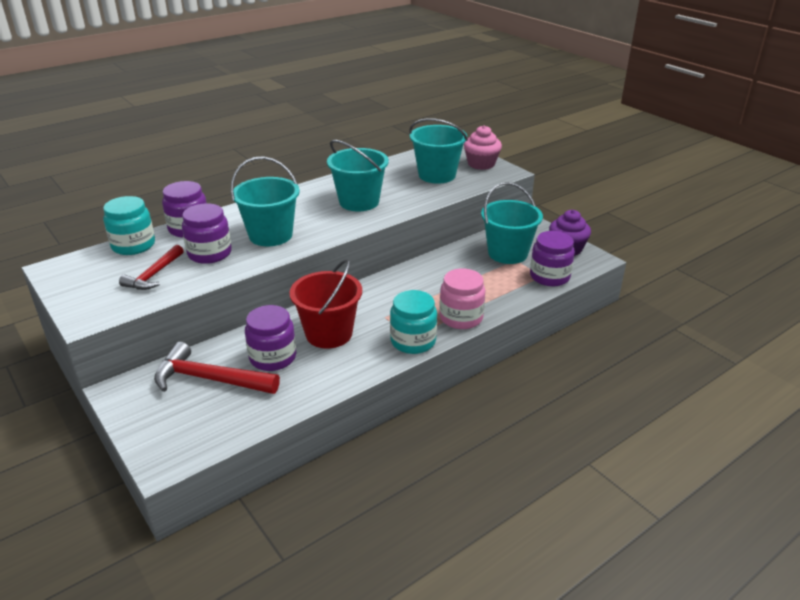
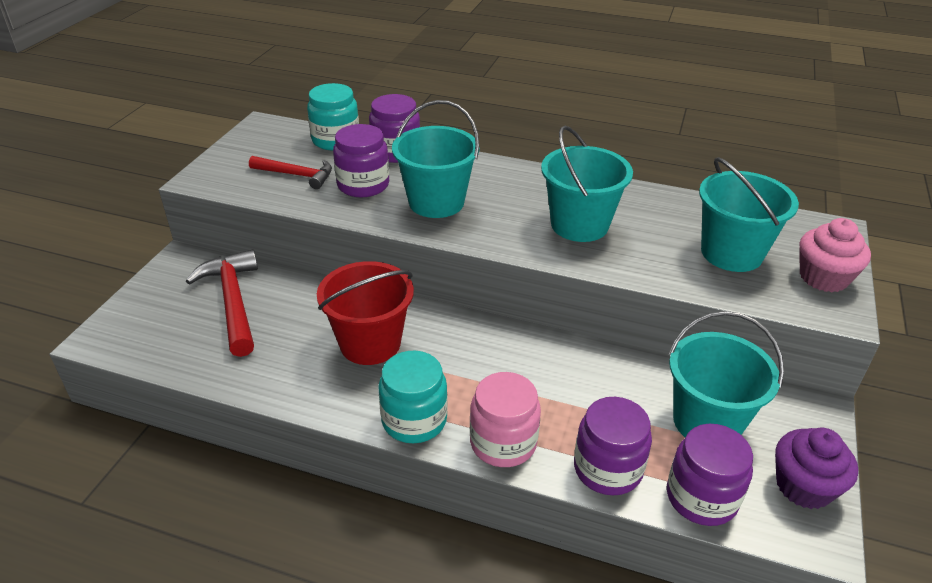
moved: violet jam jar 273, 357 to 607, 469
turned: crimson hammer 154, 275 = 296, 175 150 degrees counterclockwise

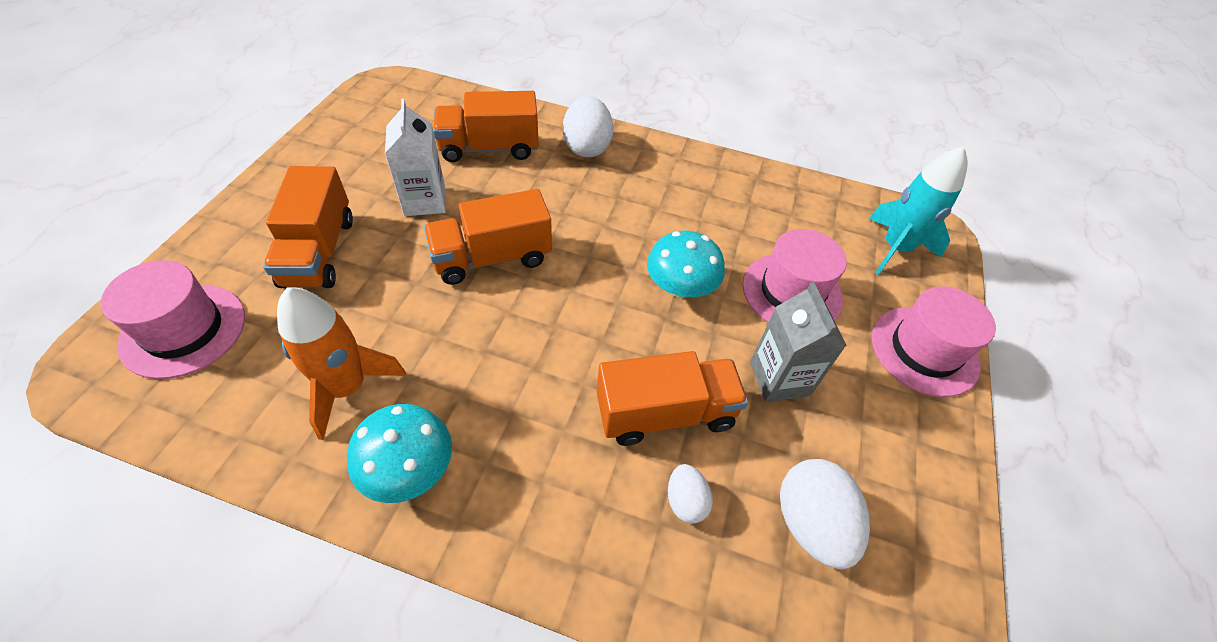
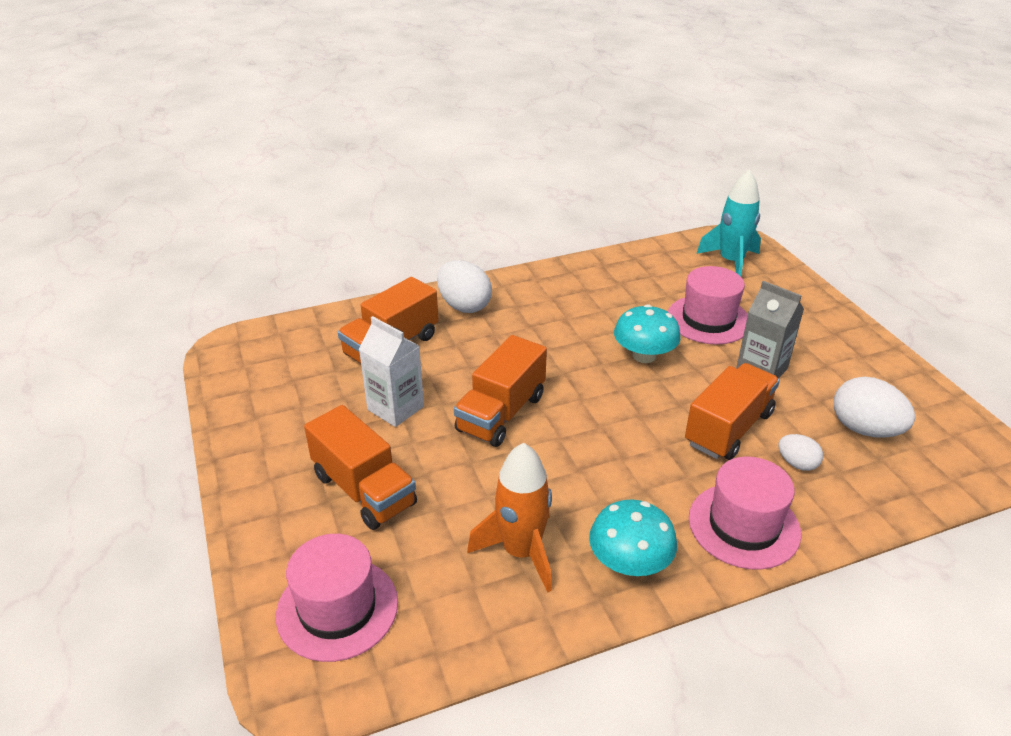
moved: rosy tall hat 924, 350 to 744, 525

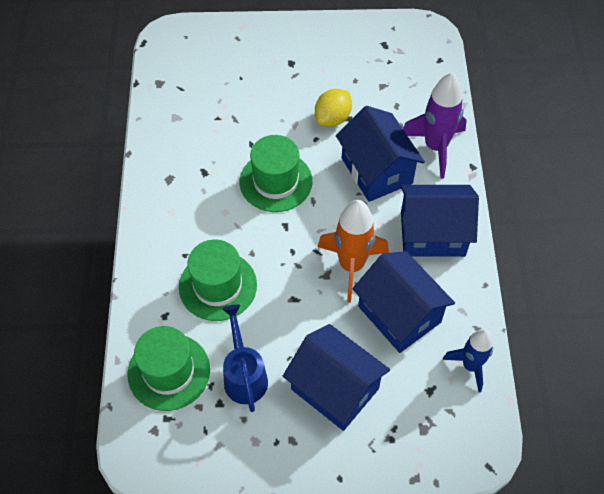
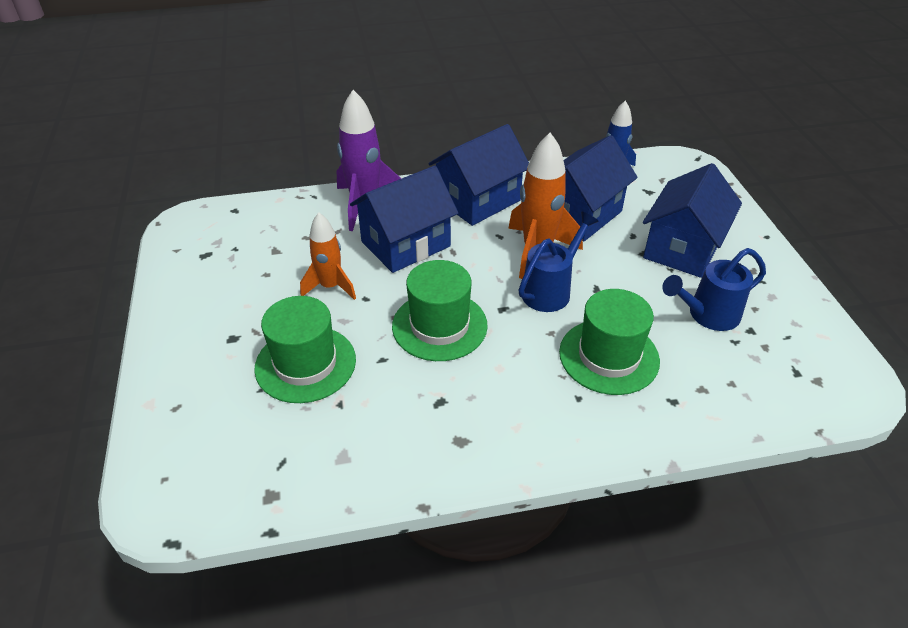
added: blue watering pot 550, 290
moved: leaf-green tall hat 169, 371 to 305, 364
replaced: bright yellow toy lemon 333, 118 to bright orange spaceship 330, 287
turned: blue house 432, 234 = 478, 200 60 degrees clockwise

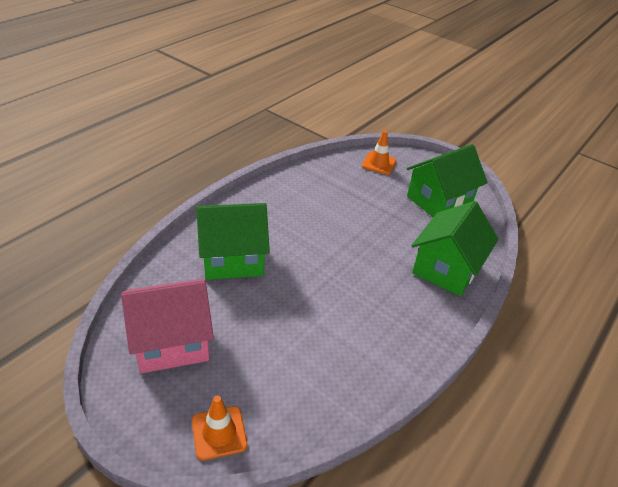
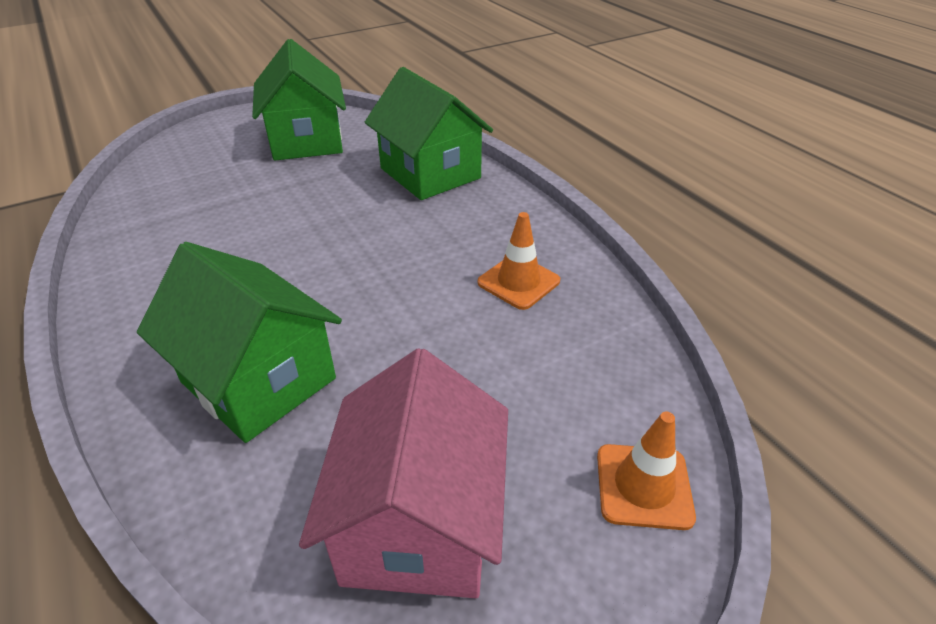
moved: bright orange road cone 378, 163 to 518, 282
turned: leaf-green house 233, 259 = 258, 380 60 degrees counterclockwise

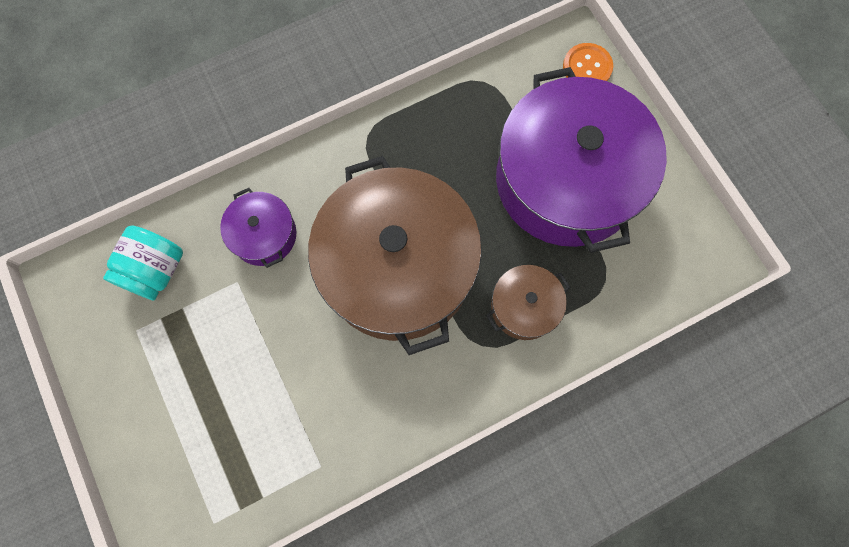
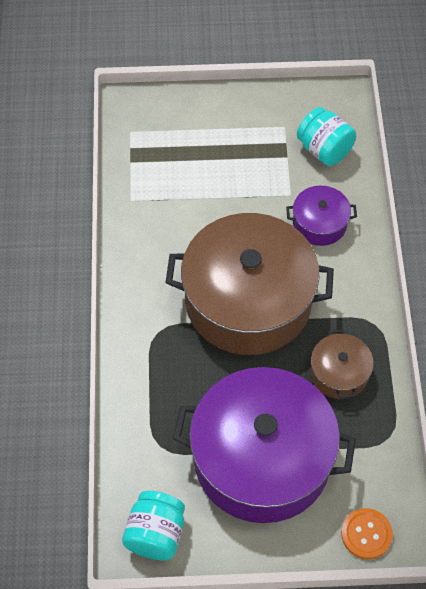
added: aqua jam jar 155, 534
moved: russet stockpot 524, 307 to 339, 373

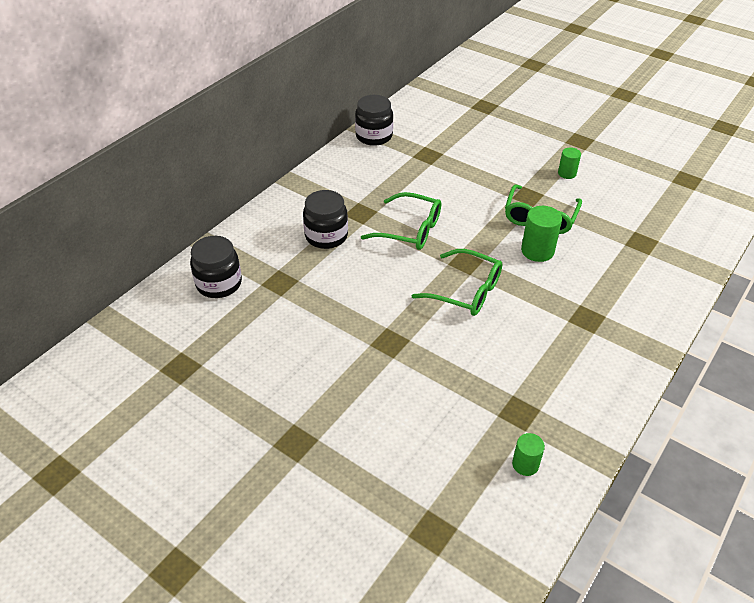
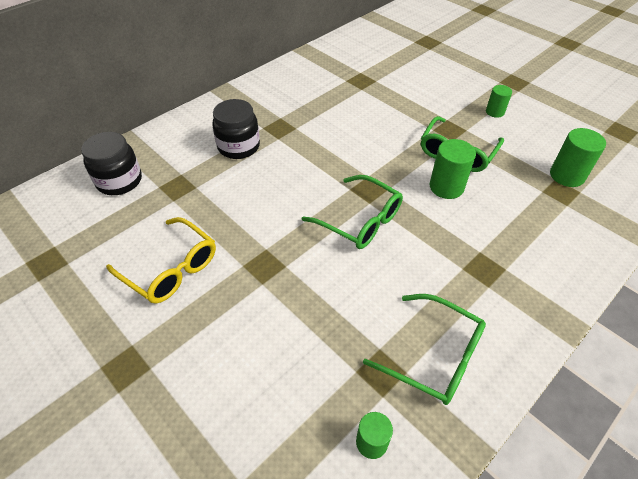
removed: ebony jam jar 374, 136
added: leaf-green solid cylinder 567, 175; bright yellow glasses 171, 269
moved: leaf-green glasses 410, 230 to 434, 356

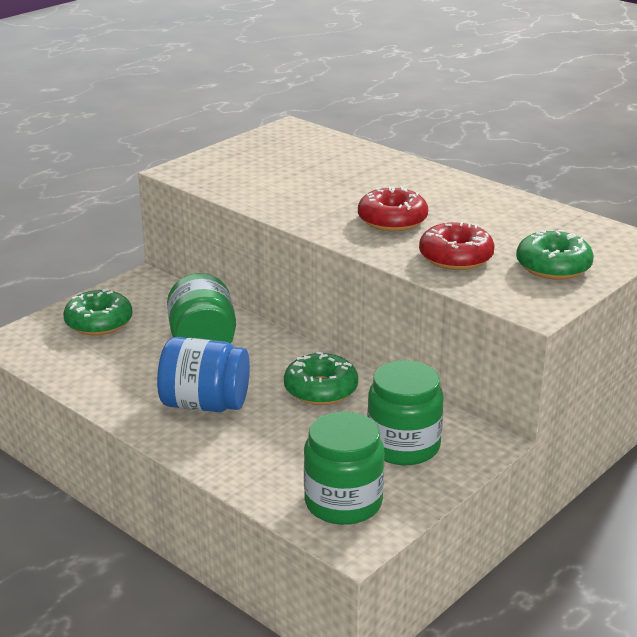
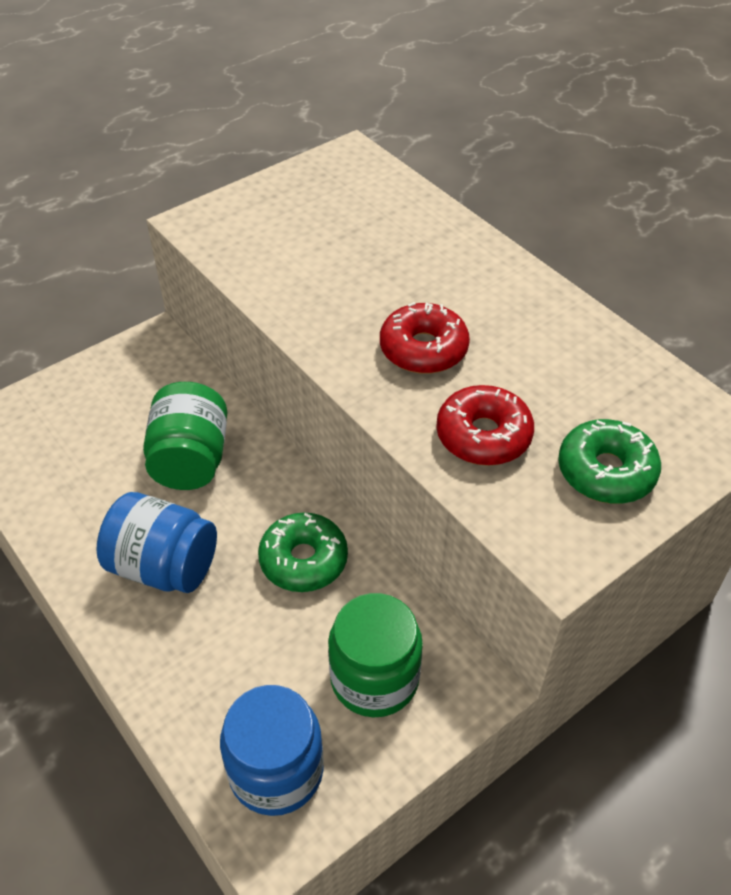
removed: leaf-green glazed donut 99, 322
recoloured: leaf-green jam jar 343, 502 to blue jam jar 276, 770

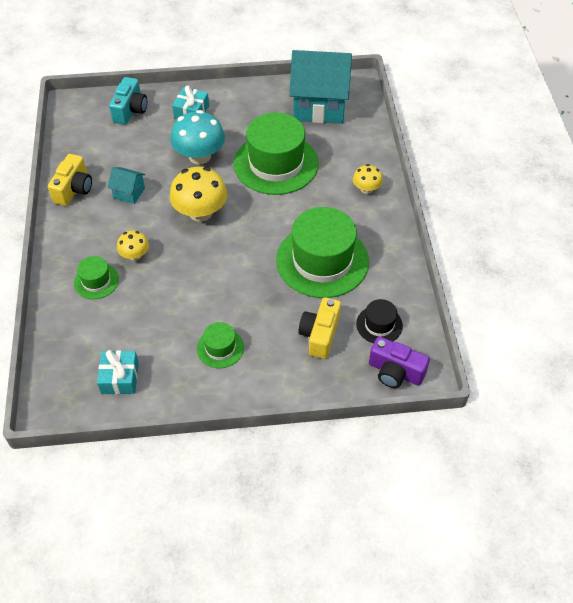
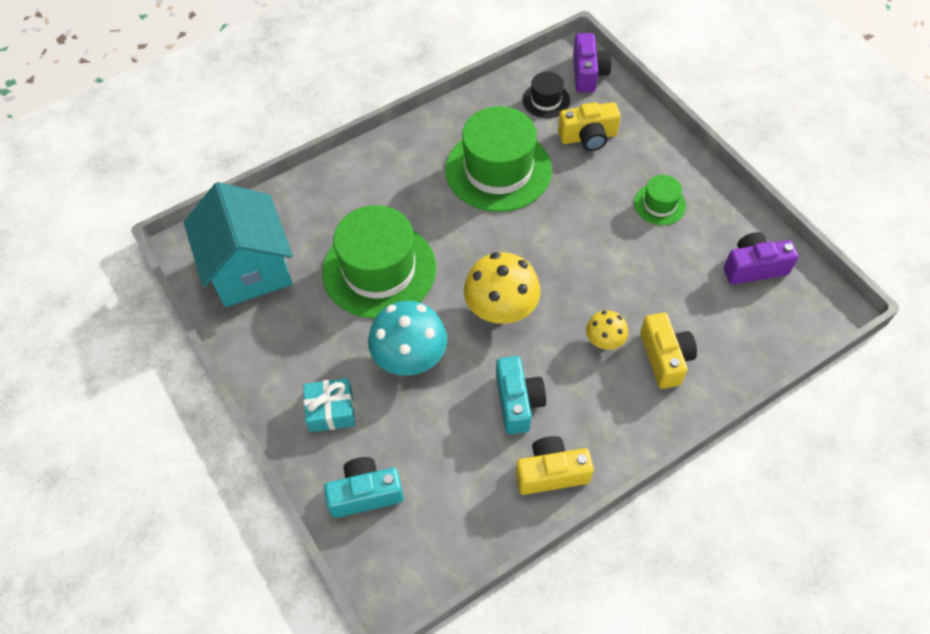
removed: bright yellow fungus 366, 189
replaced: aqua house 129, 193 to aqua photo camera 518, 402; leaf-green tall hat 96, 281 to bright yellow photo camera 665, 358; aqua present 120, 378 to violet photo camera 754, 267

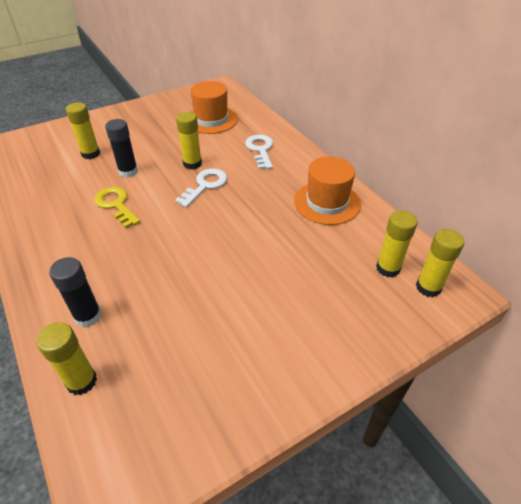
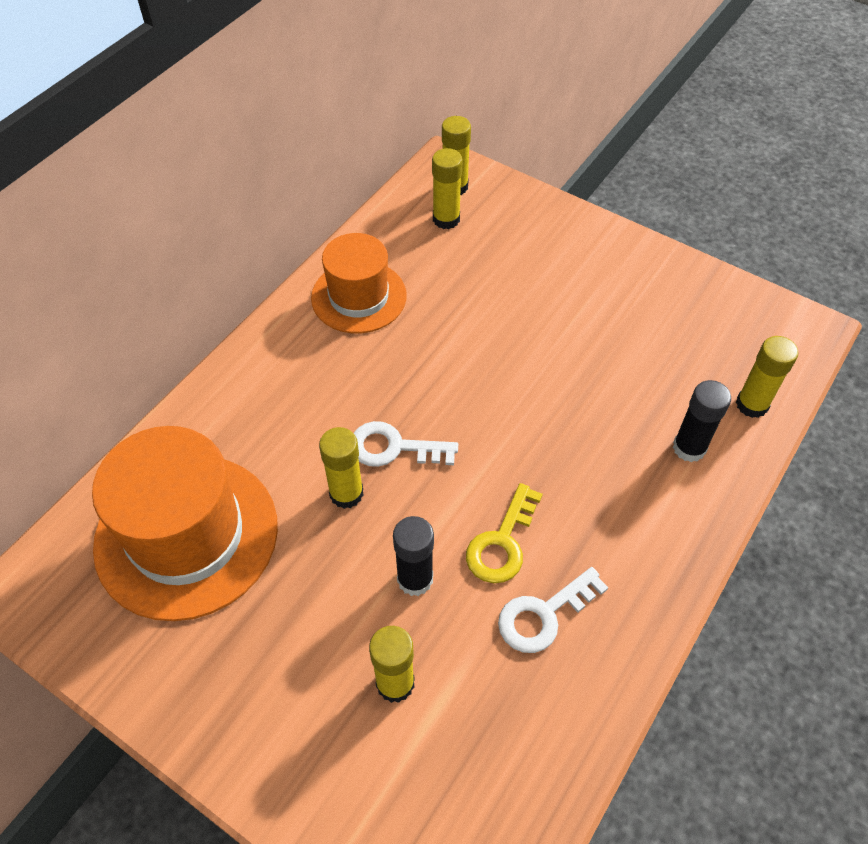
moved: pure white key 260, 150 to 544, 614
resized: bright orange tall hat 211, 120 = 186, 535 x1.59

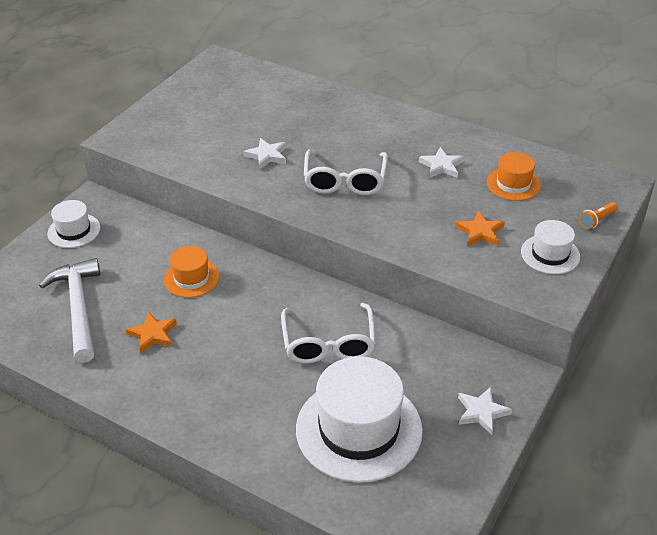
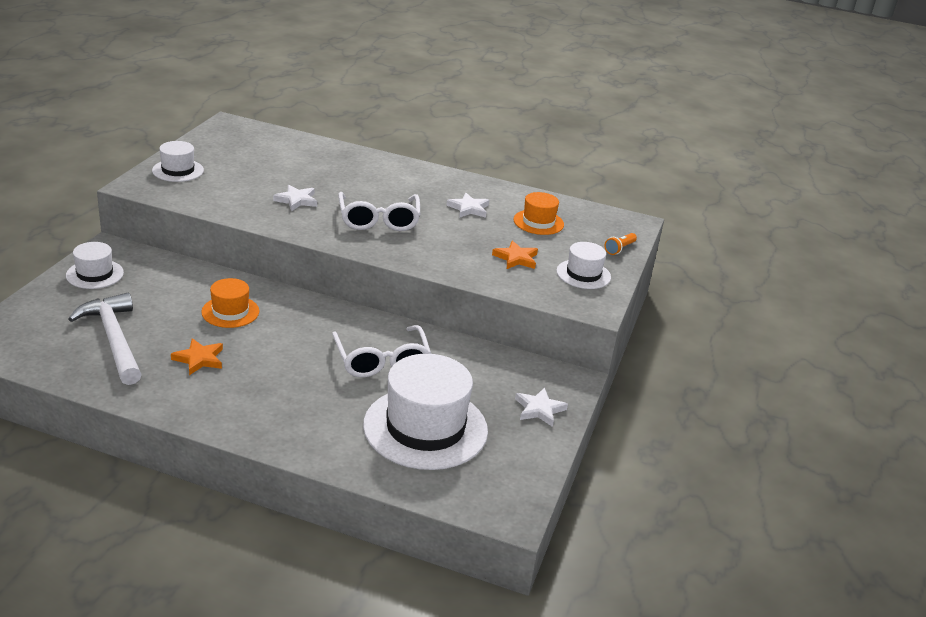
added: pure white tall hat 178, 170

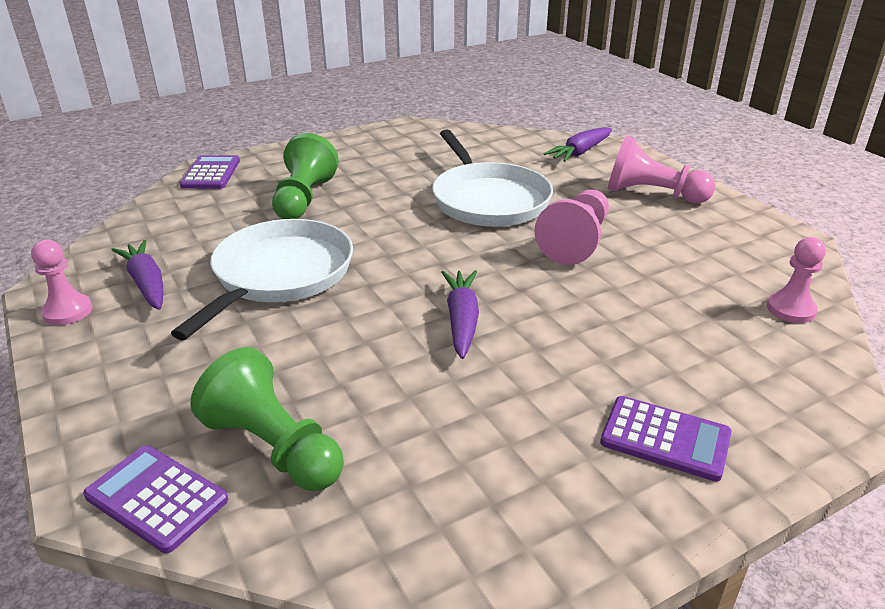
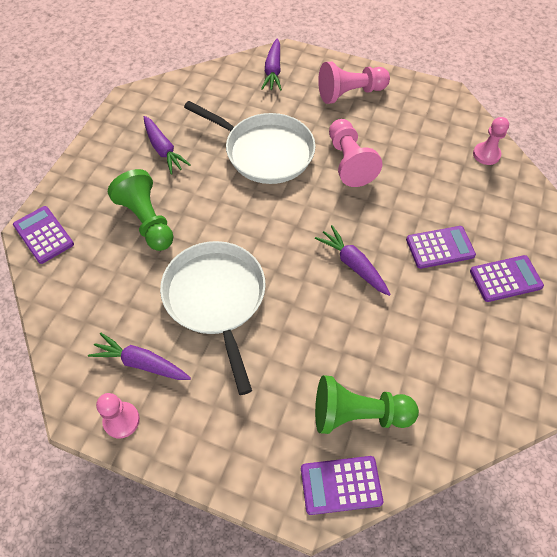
added: violet toy carrot 163, 150; violet calculator 440, 247

